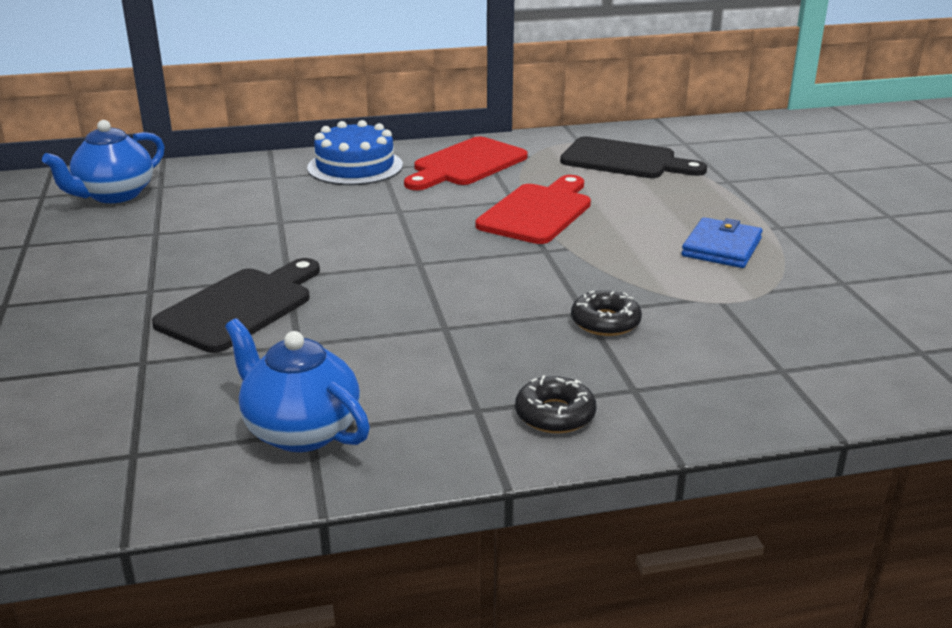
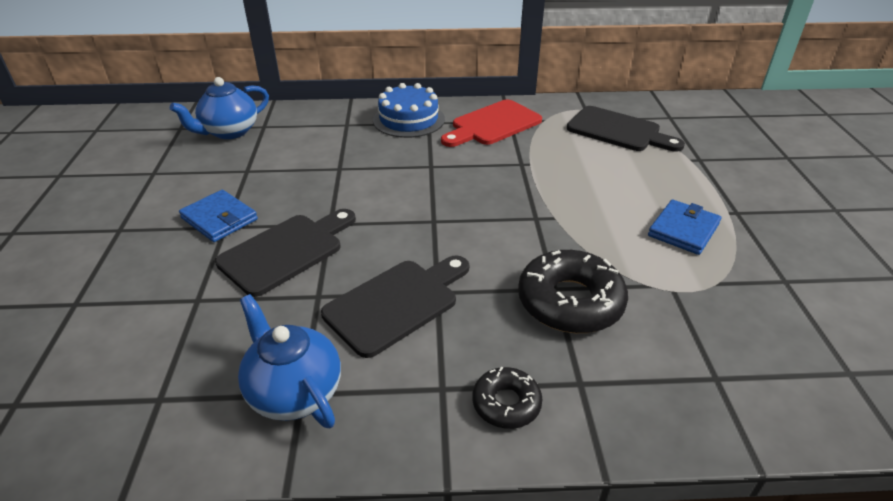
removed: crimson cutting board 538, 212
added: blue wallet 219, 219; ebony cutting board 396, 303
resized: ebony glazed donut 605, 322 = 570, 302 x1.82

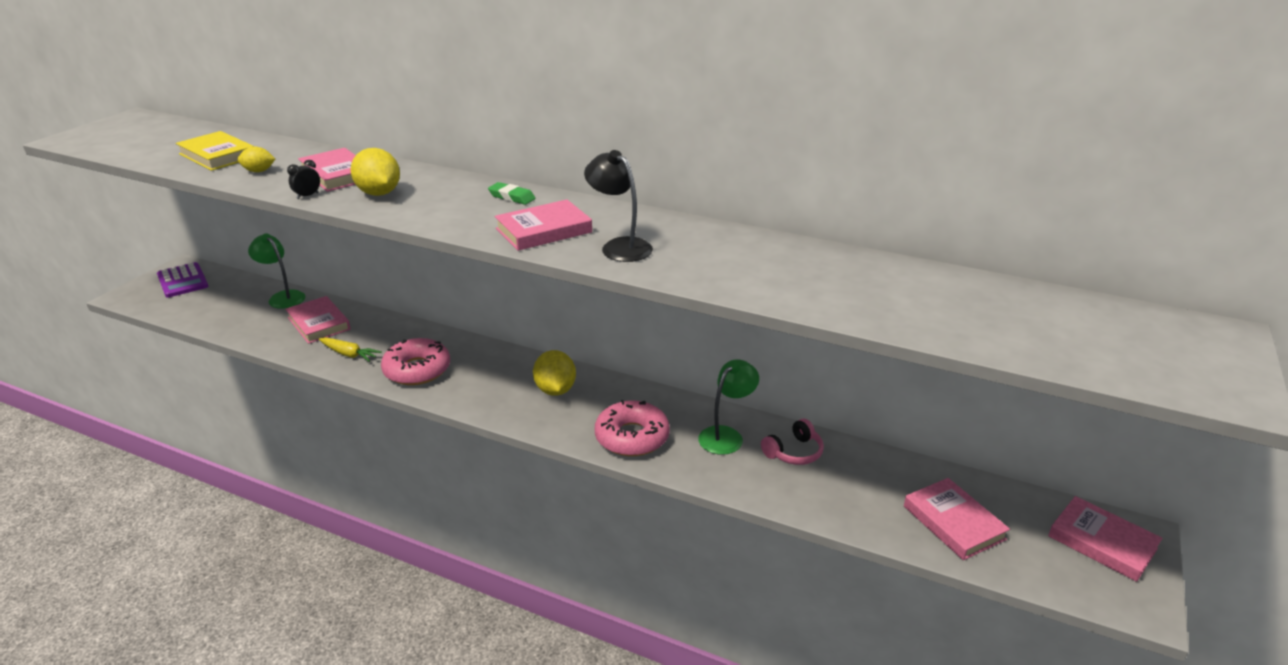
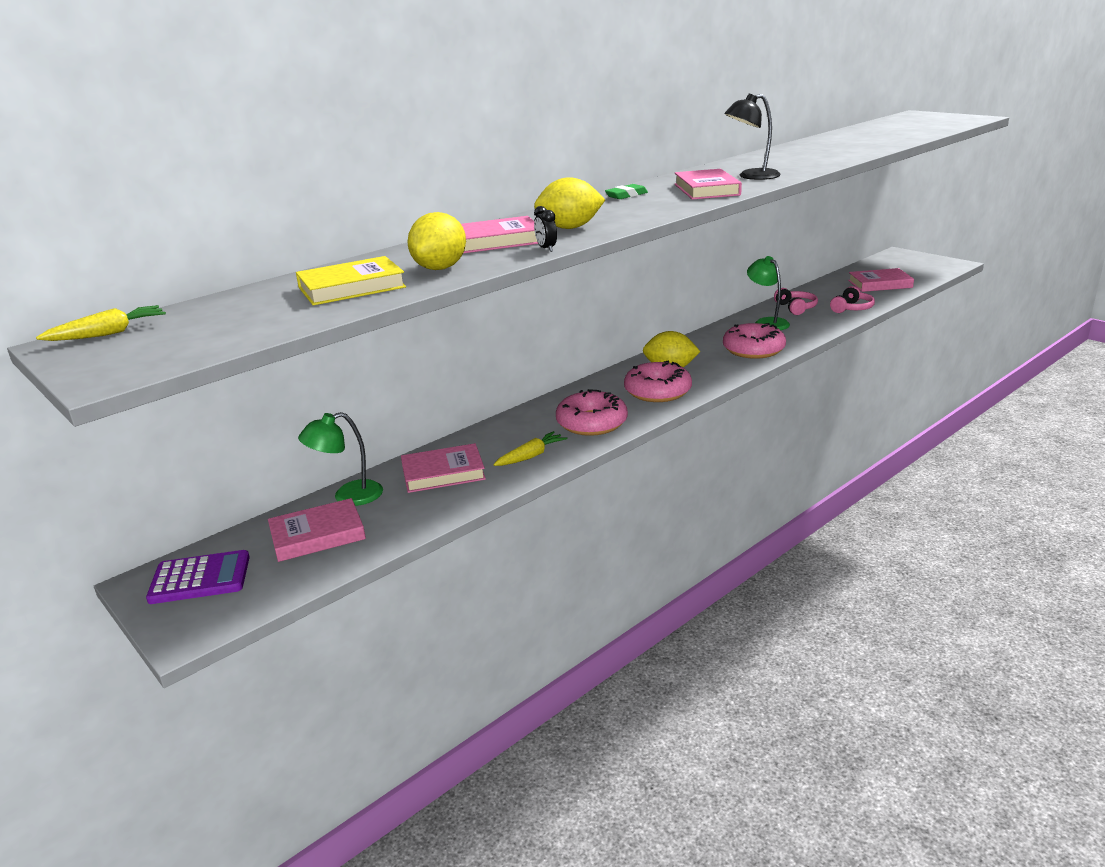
added: rosy over-ear headphones 852, 308; bright yellow toy carrot 107, 334; rosy glazed donut 657, 391
moved: rosy book 1102, 542 to 317, 535
resized: bright yellow toy lemon 259, 171 = 440, 268 x1.73

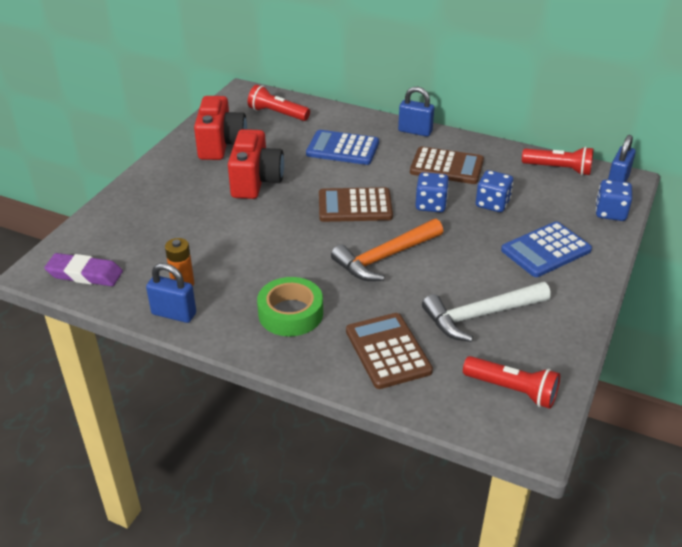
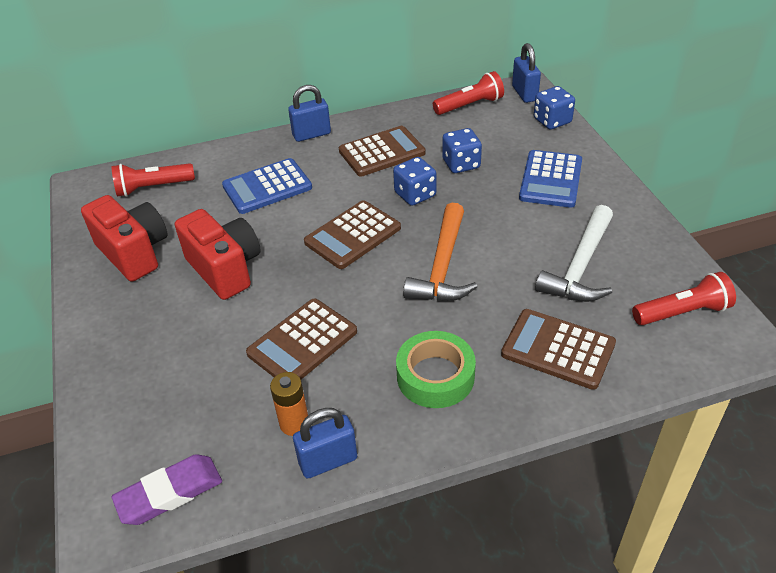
added: russet calculator 302, 342

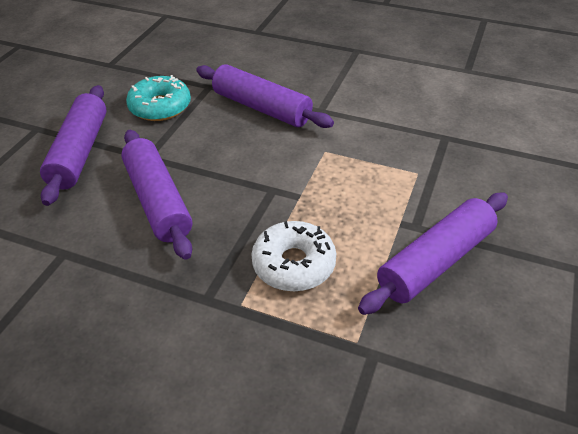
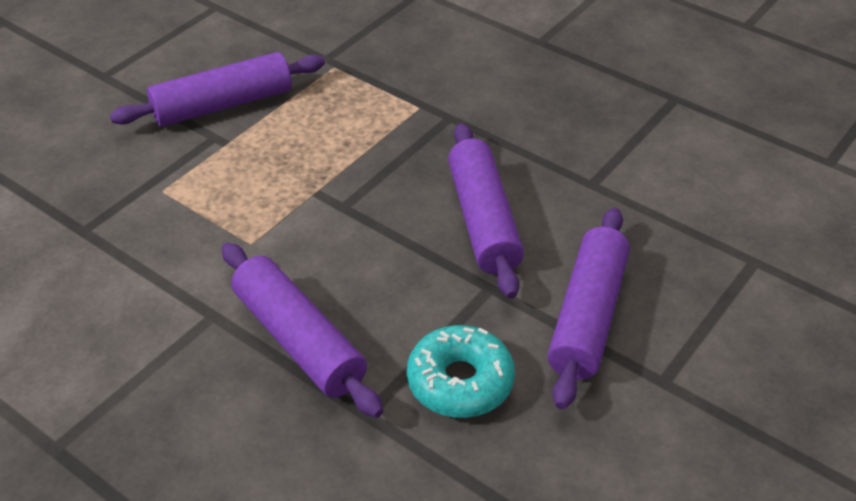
removed: pure white glazed donut 294, 264

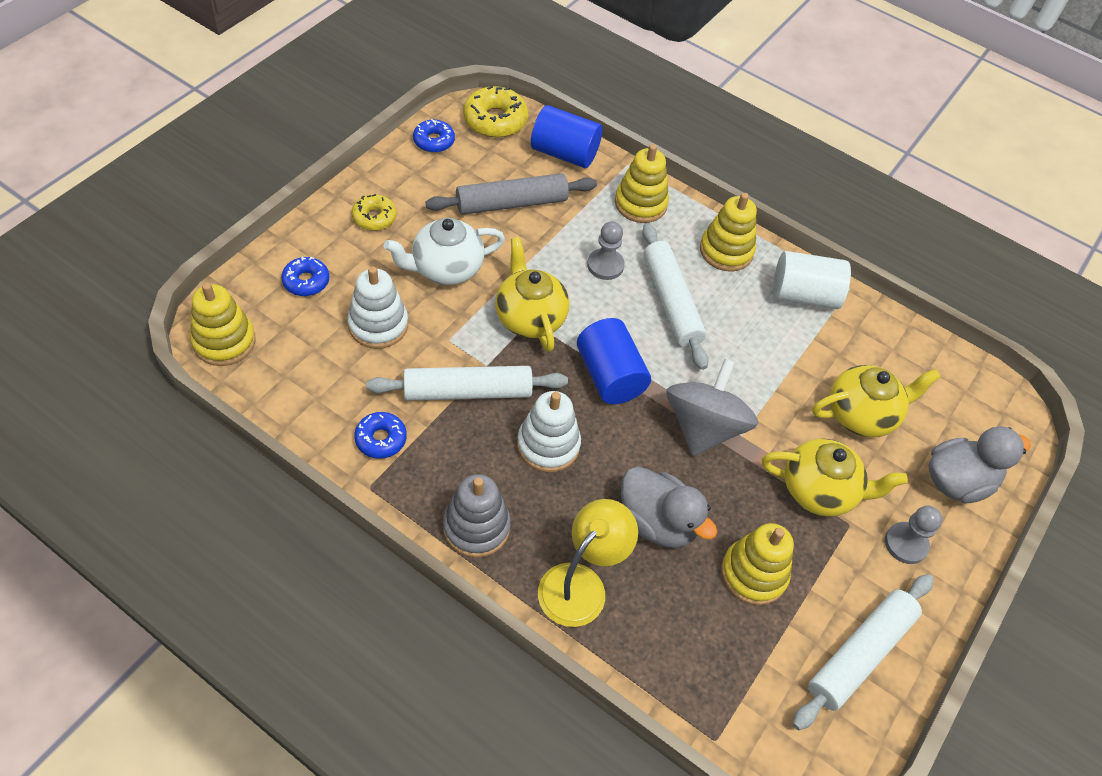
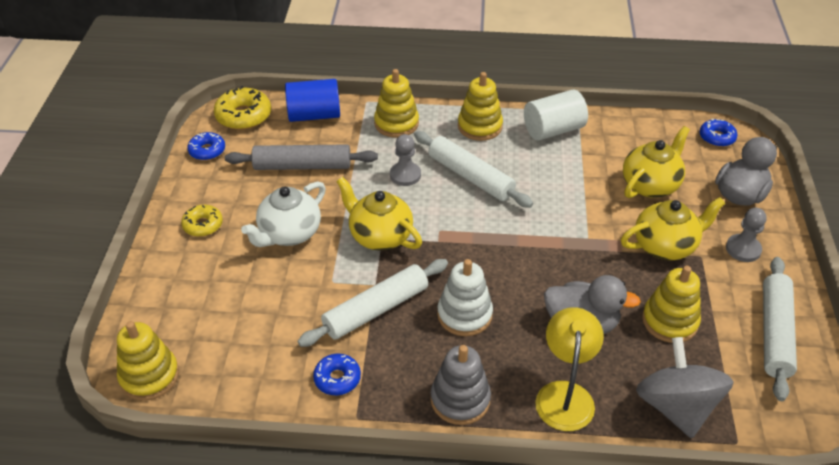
removed: pure white ring stacker 378, 325; blue solid cylinder 610, 376
moved: blue glazed donut 306, 281 to 716, 137; grey whirligig 703, 427 to 676, 407
turned: grey dough roller 511, 203 = 302, 166 45 degrees clockwise

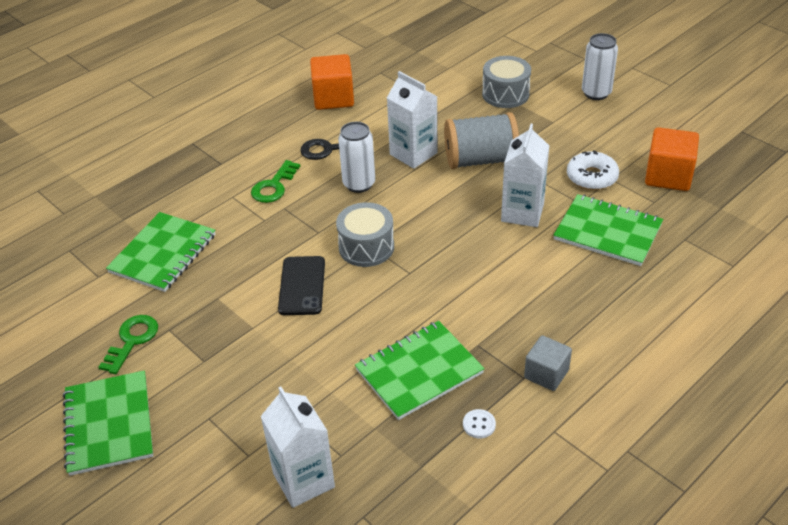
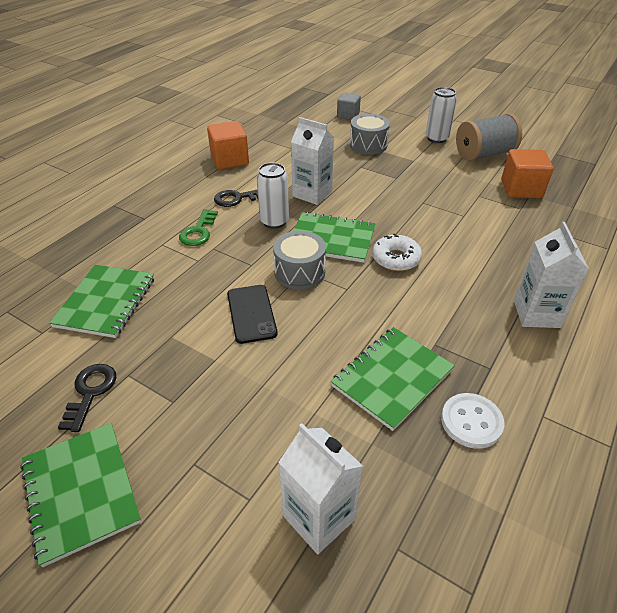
moved: grey reel of thread 480, 160 to 484, 154; pure white juice carton 522, 212 to 536, 314; pure white glazed donut 592, 177 to 396, 259; leaf-green exercise book 607, 232 to 331, 239; grey cube 546, 374 to 348, 115
recoloured: leaf-green key 132, 340 to ebony key 90, 392
resized: pure white button 479, 425 = 471, 422 x1.83

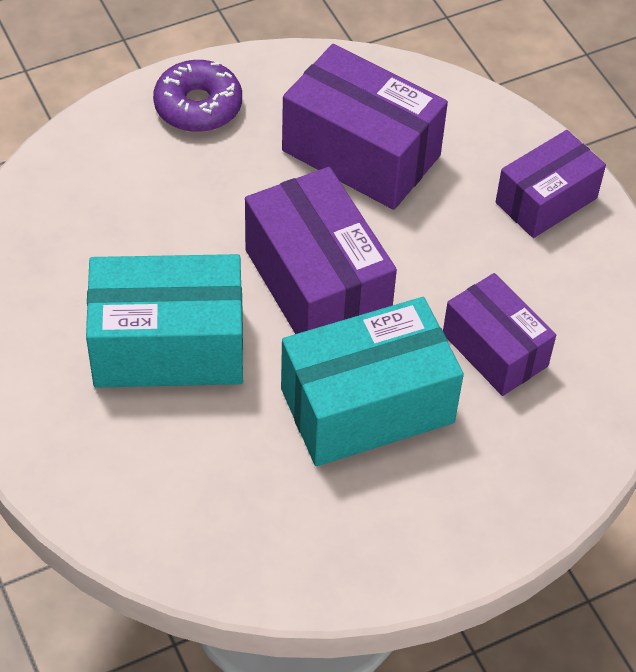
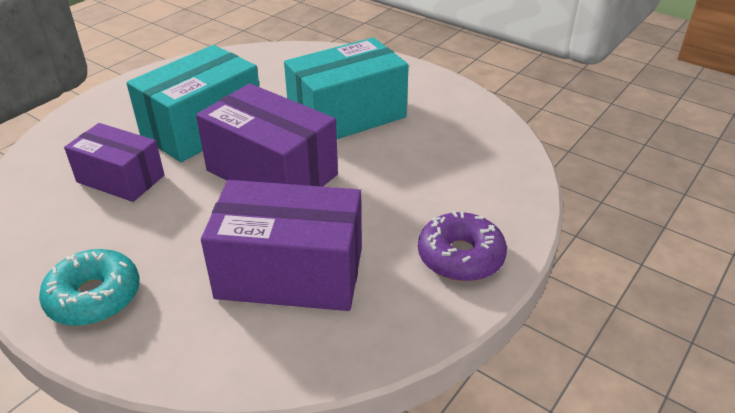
replaced: violet box 546, 200 to aqua glazed donut 94, 297

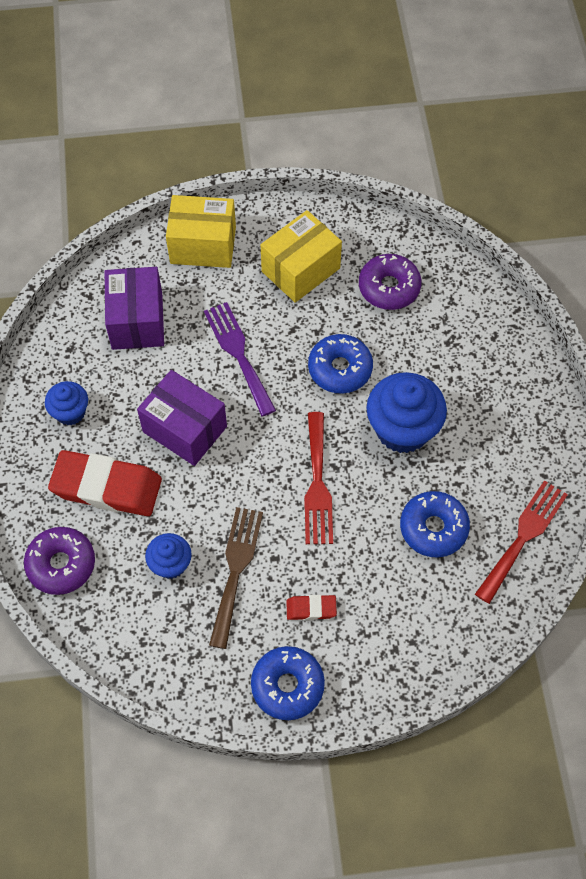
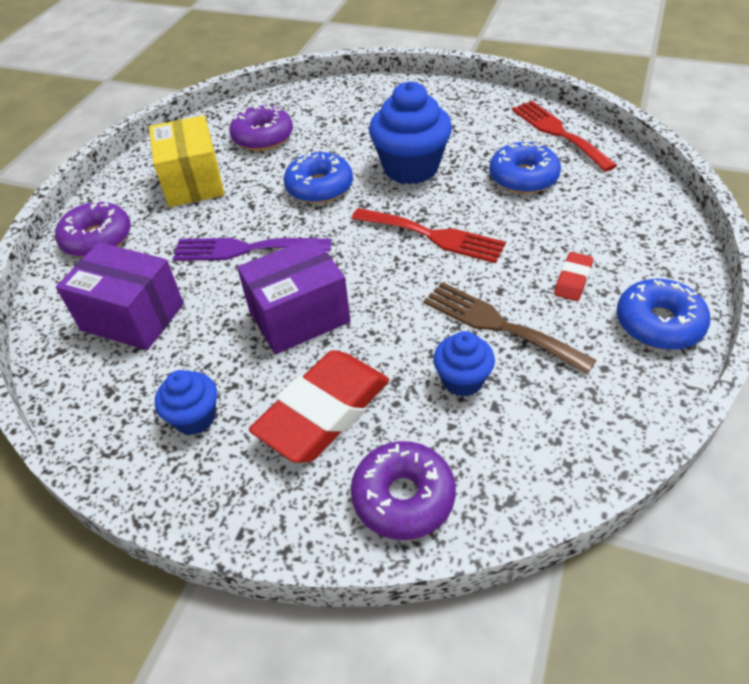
replaced: bright yellow box 203, 245 to violet glazed donut 97, 239

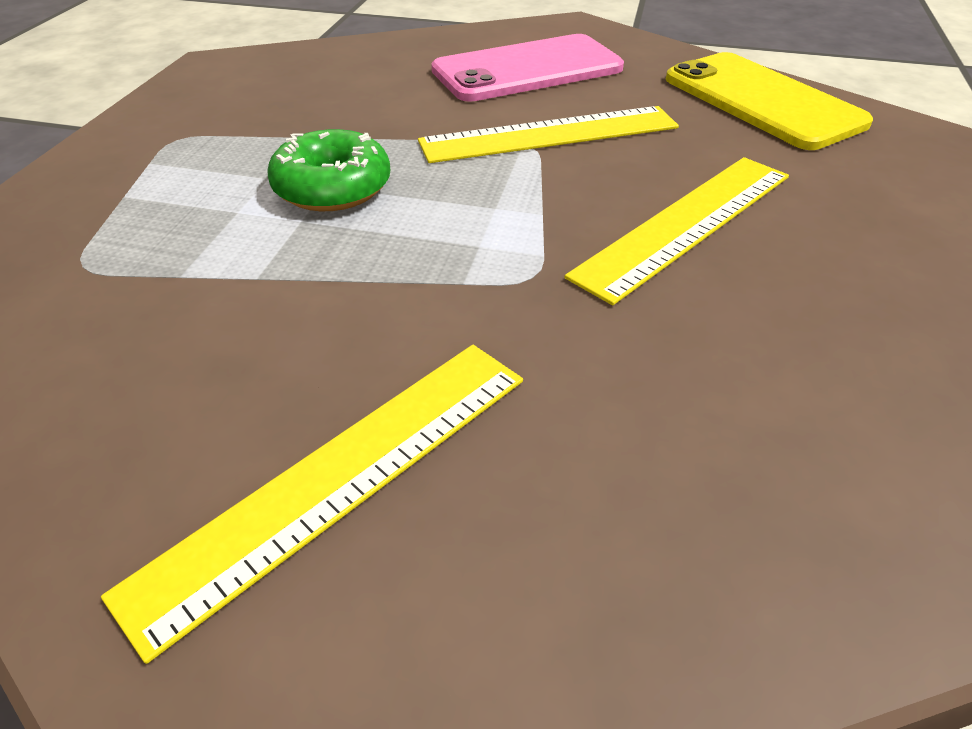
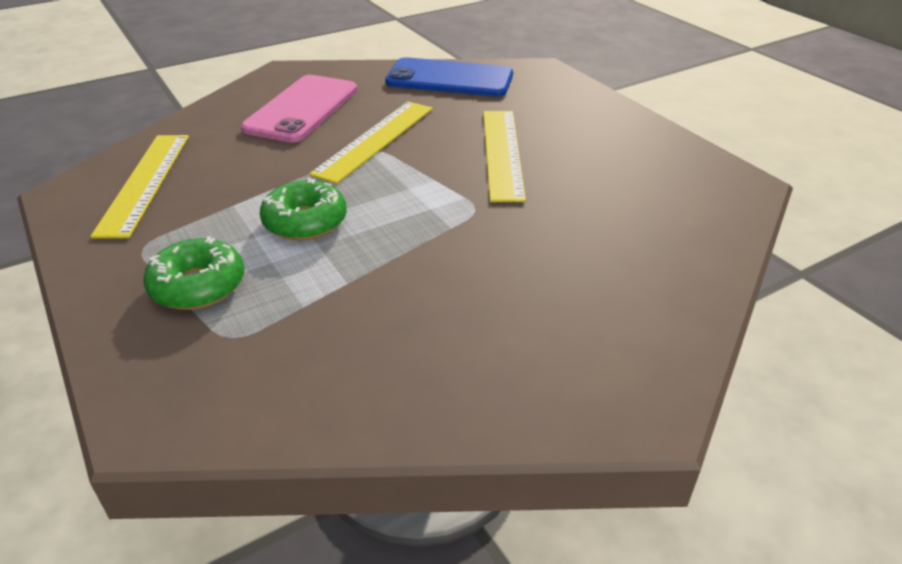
added: leaf-green glazed donut 198, 285
moved: bright yellow measuring stick 340, 475 to 144, 182
recoloured: bright yellow smartphone 761, 101 to blue smartphone 449, 79

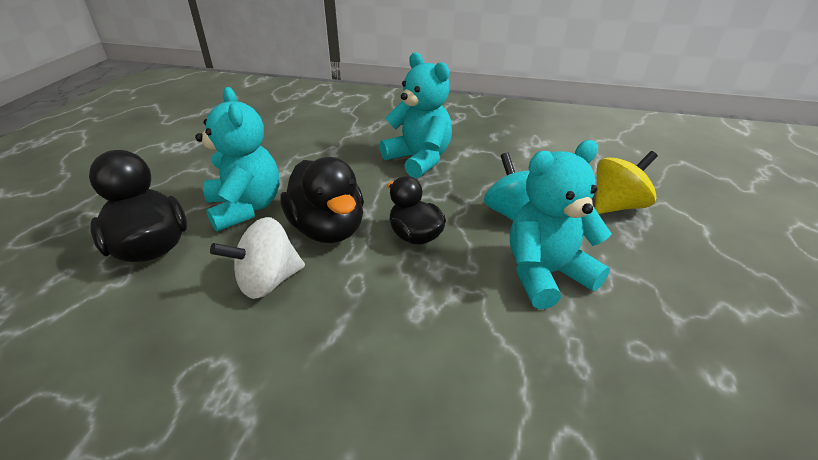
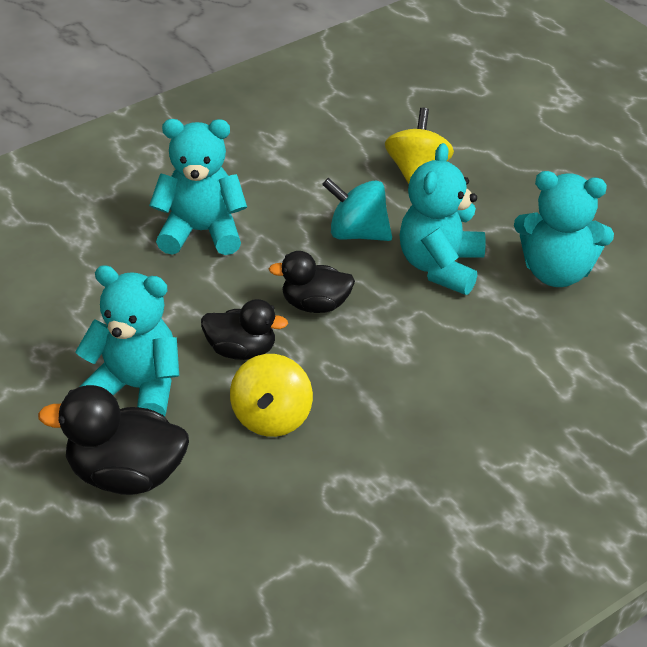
added: aqua teddy 557, 272
recoloured: pure white whirligig 268, 281 to bright yellow whirligig 271, 418
resized: ebony duck 328, 229 = 241, 350 x0.65

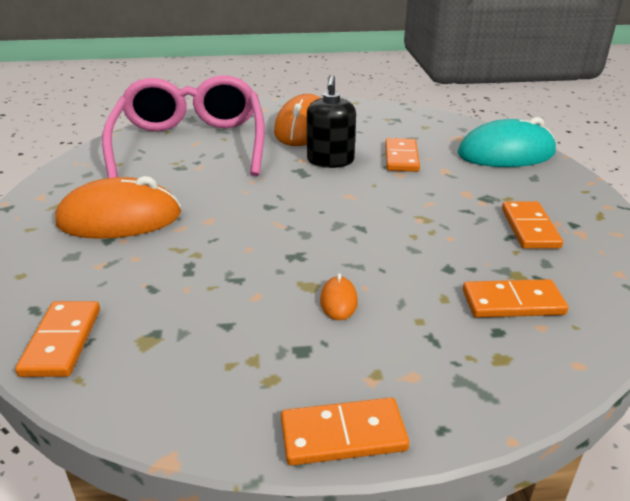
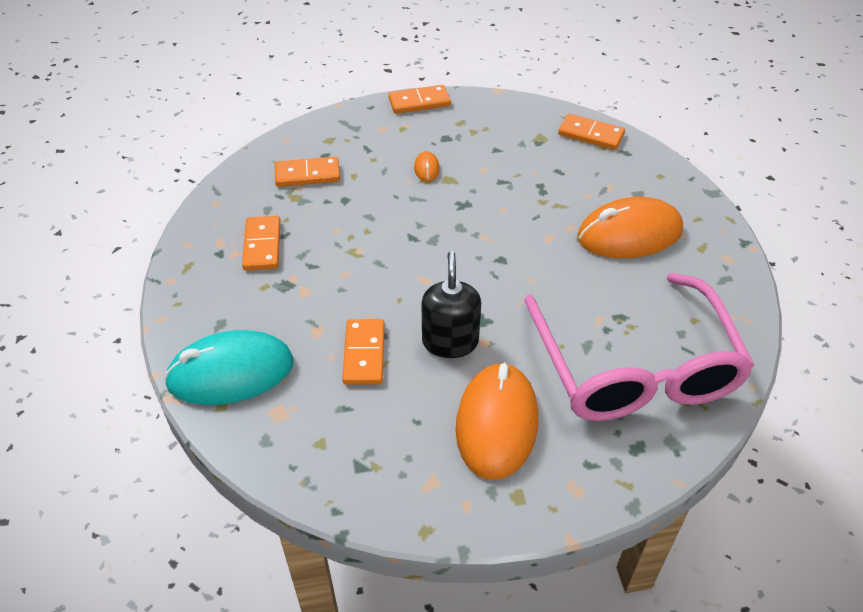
turned: bright orange domino tile 62, 341 = 591, 134 60 degrees counterclockwise

